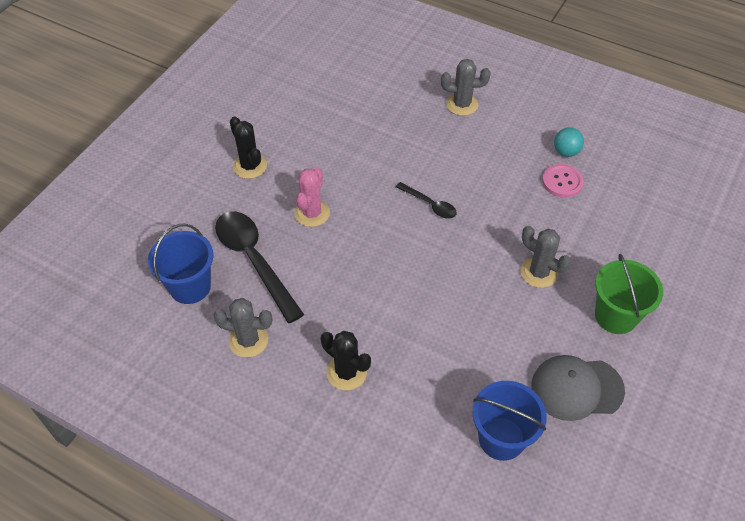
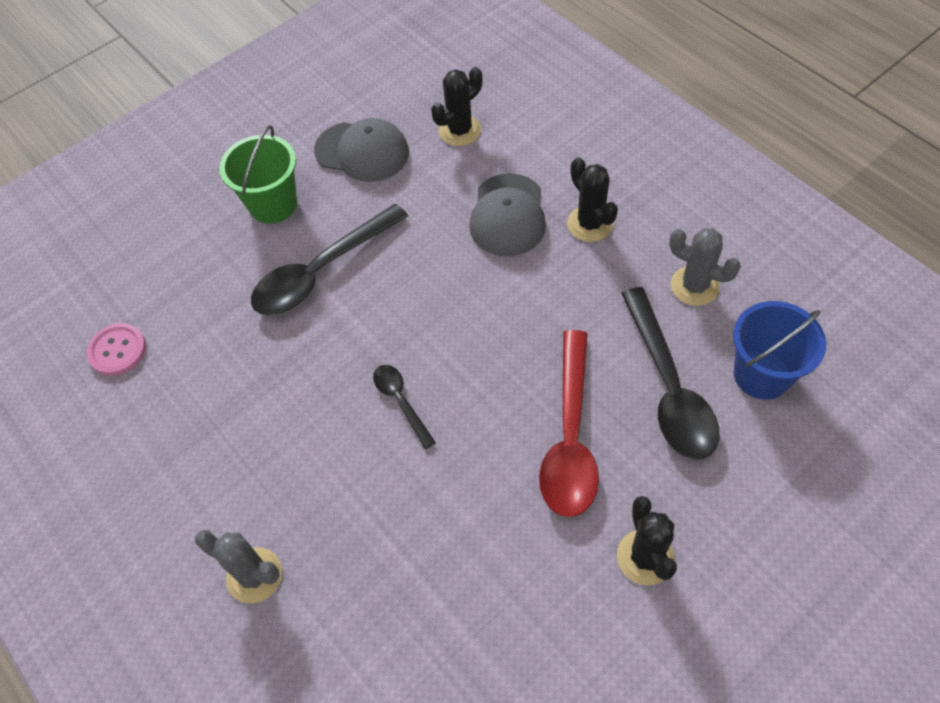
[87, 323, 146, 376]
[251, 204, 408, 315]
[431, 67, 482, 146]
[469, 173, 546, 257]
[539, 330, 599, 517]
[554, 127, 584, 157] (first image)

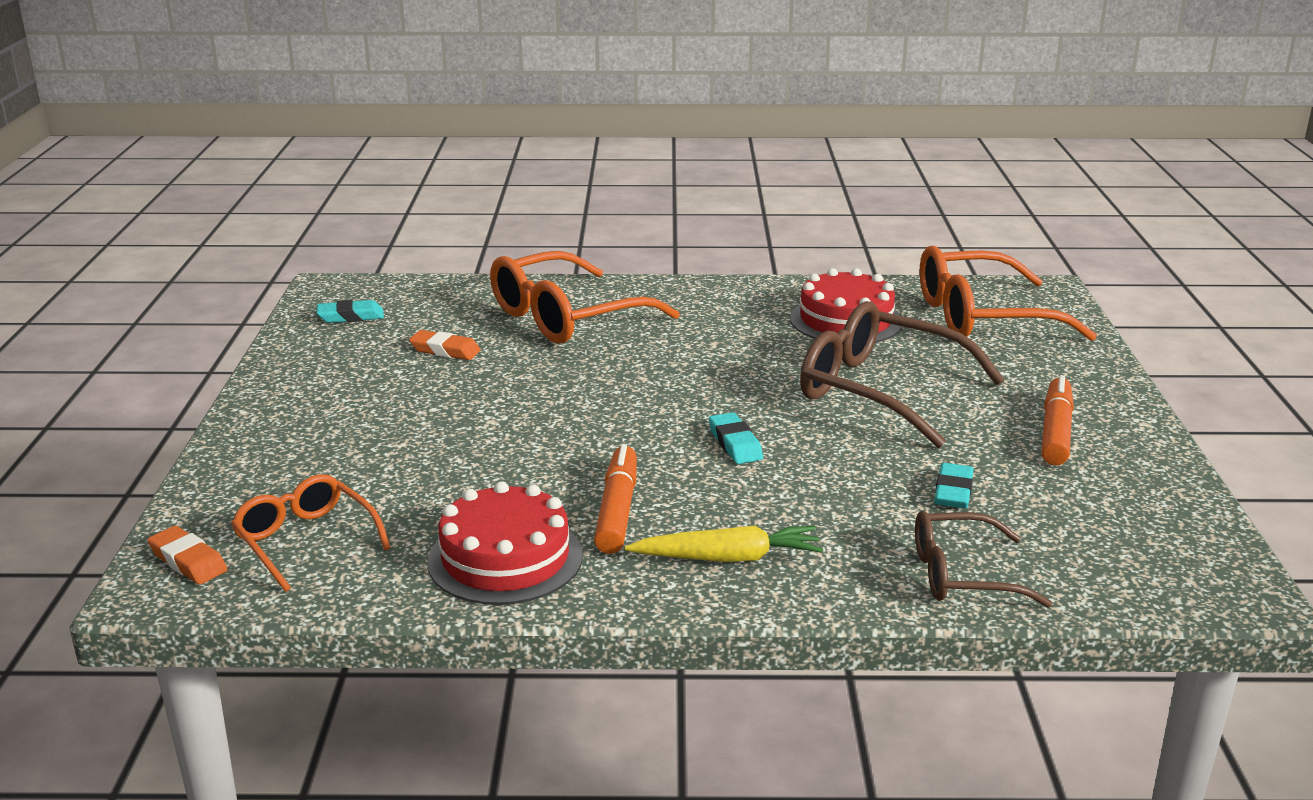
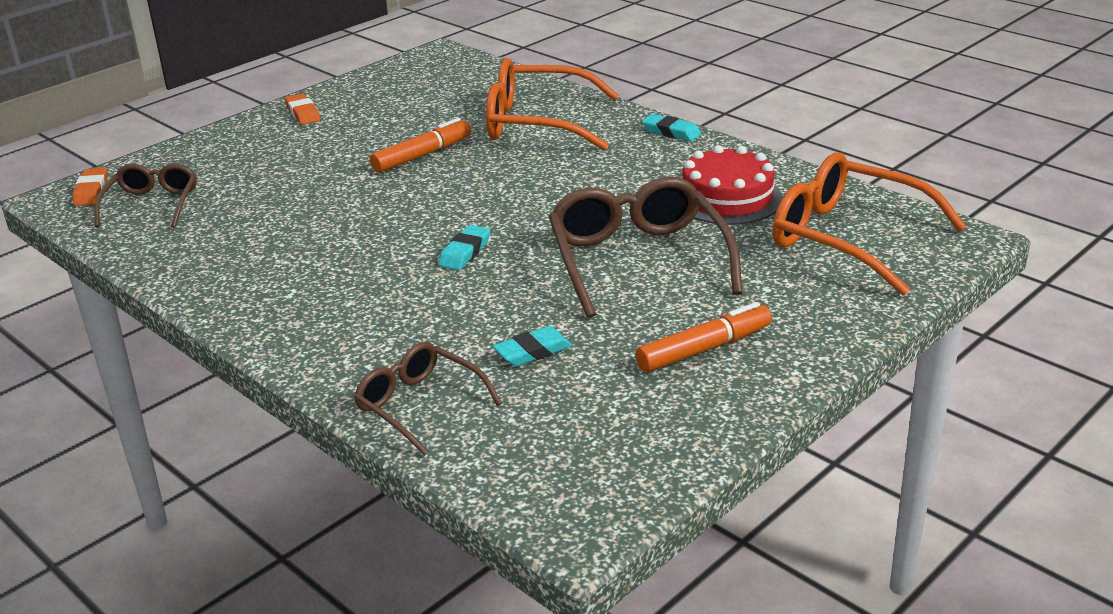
[94, 163, 197, 228]
[285, 93, 321, 125]
[370, 118, 471, 173]
[642, 114, 701, 141]
[428, 481, 583, 605] (first image)
[625, 525, 823, 562] (first image)

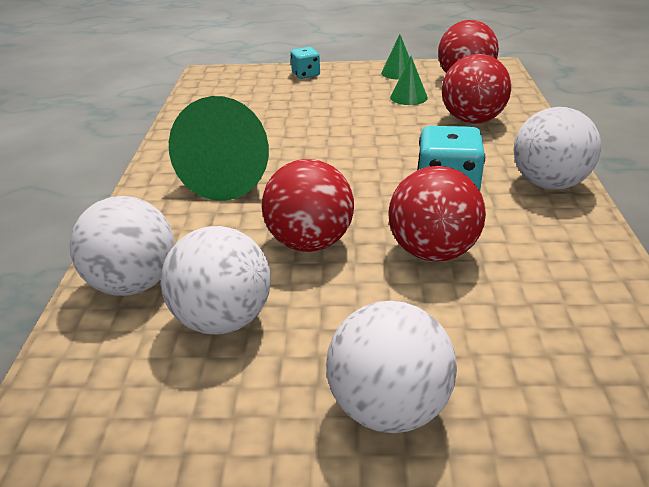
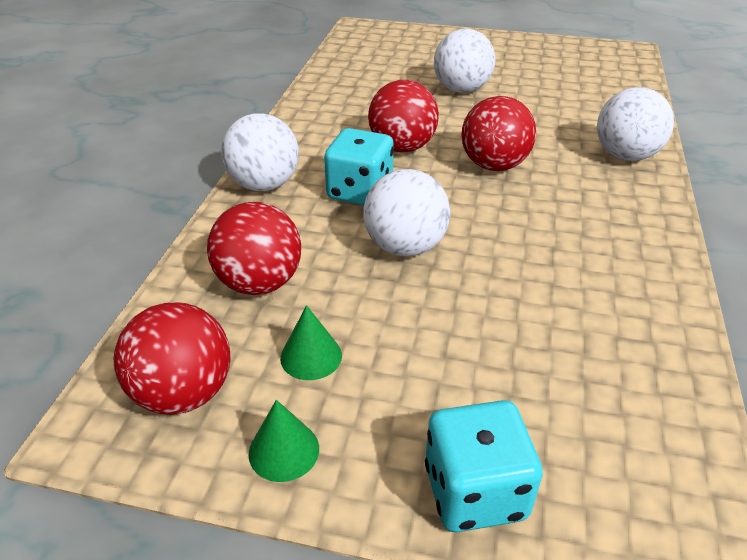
[364, 169, 450, 256]
[425, 400, 543, 532]
[169, 96, 269, 201] (first image)

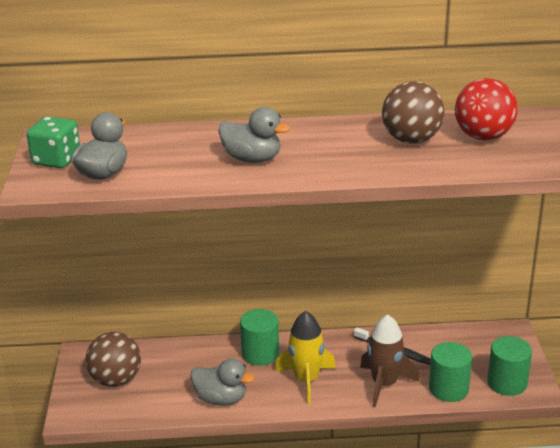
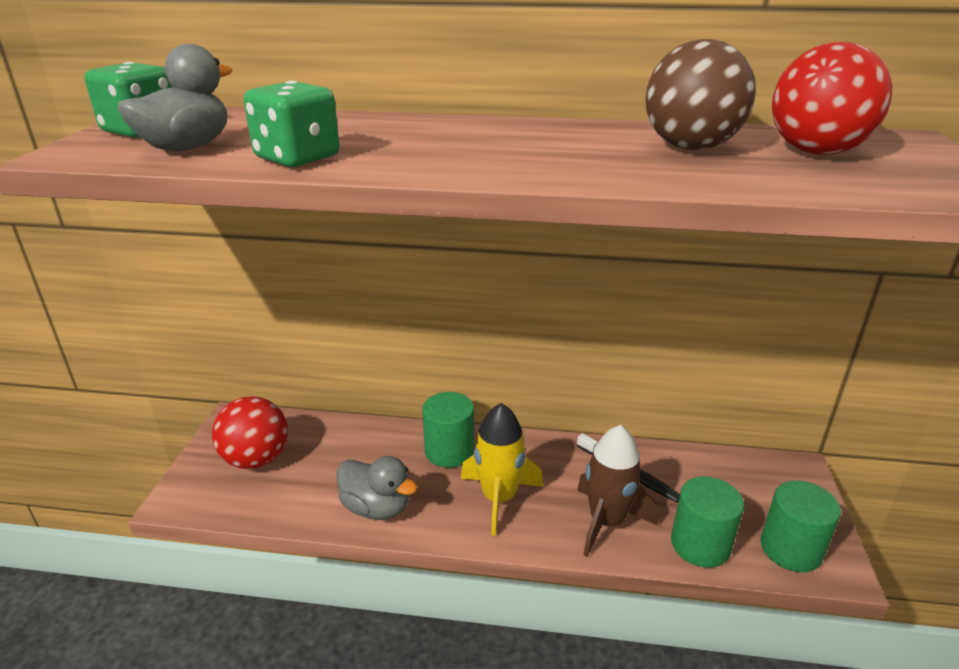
[212, 396, 288, 469]
[243, 80, 340, 167]
[218, 107, 290, 163] (first image)

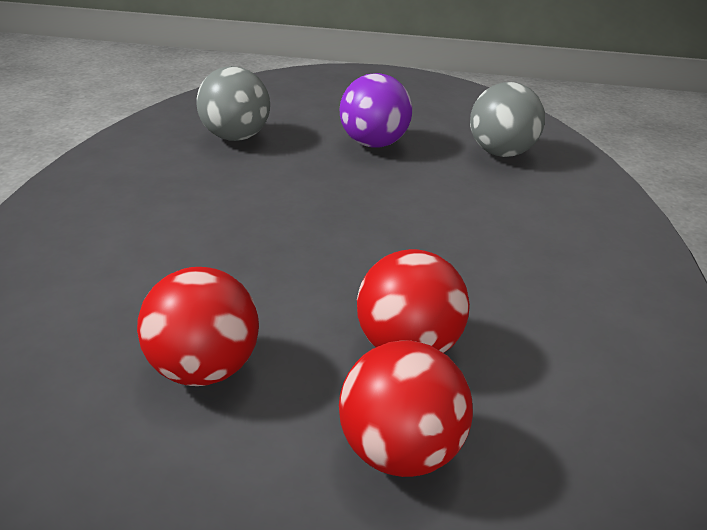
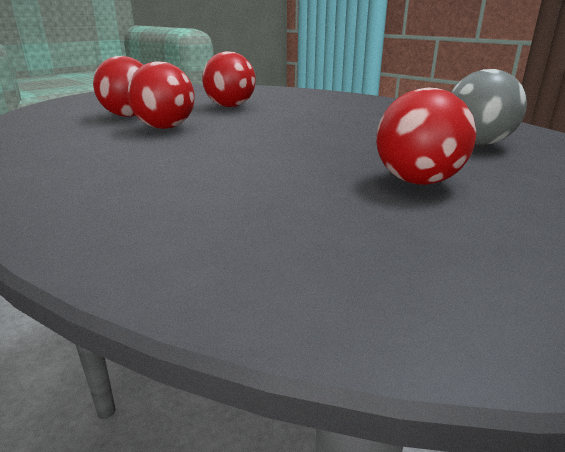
[376, 87, 476, 185]
[470, 82, 545, 157] (first image)

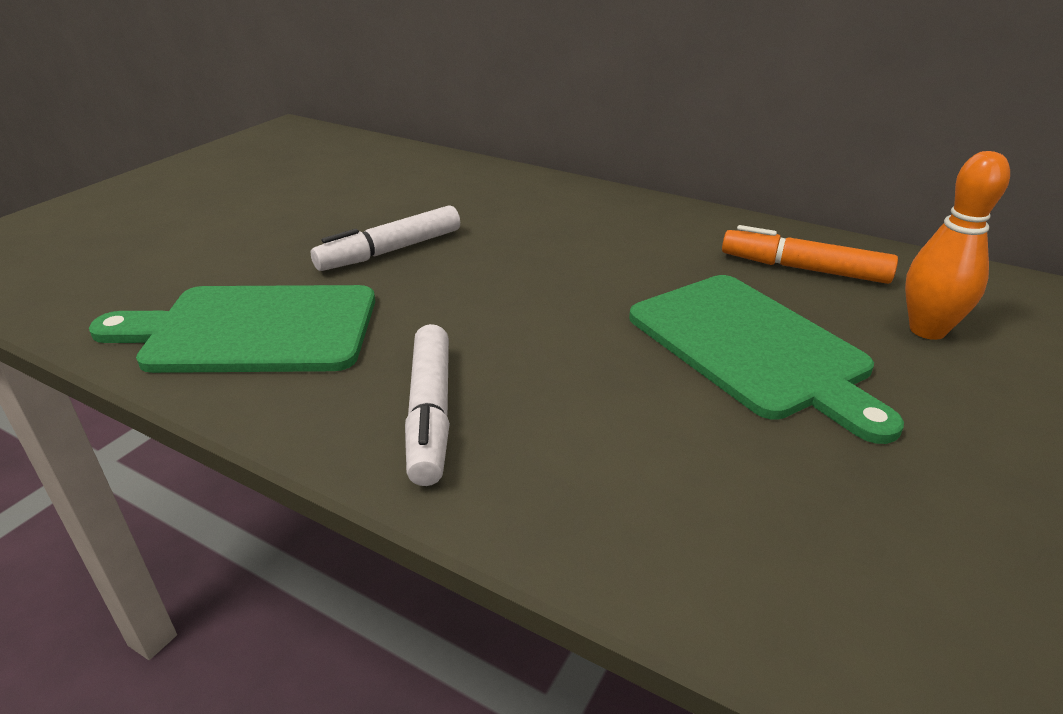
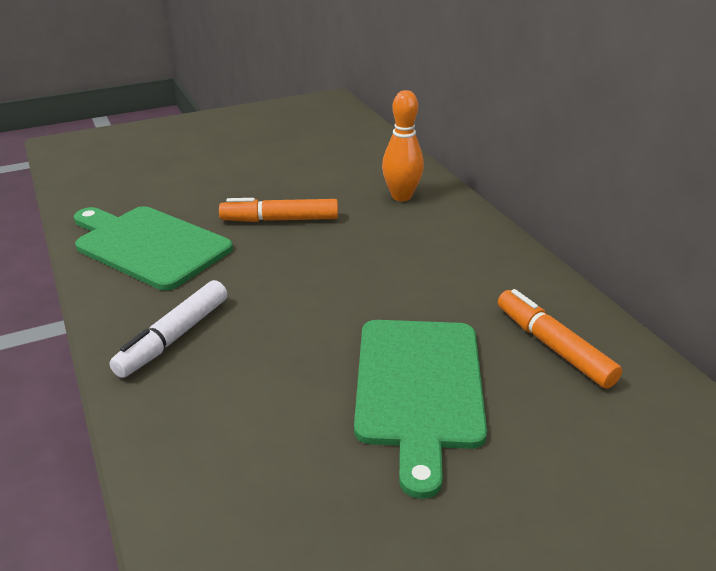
[219, 198, 338, 222]
[382, 90, 424, 201]

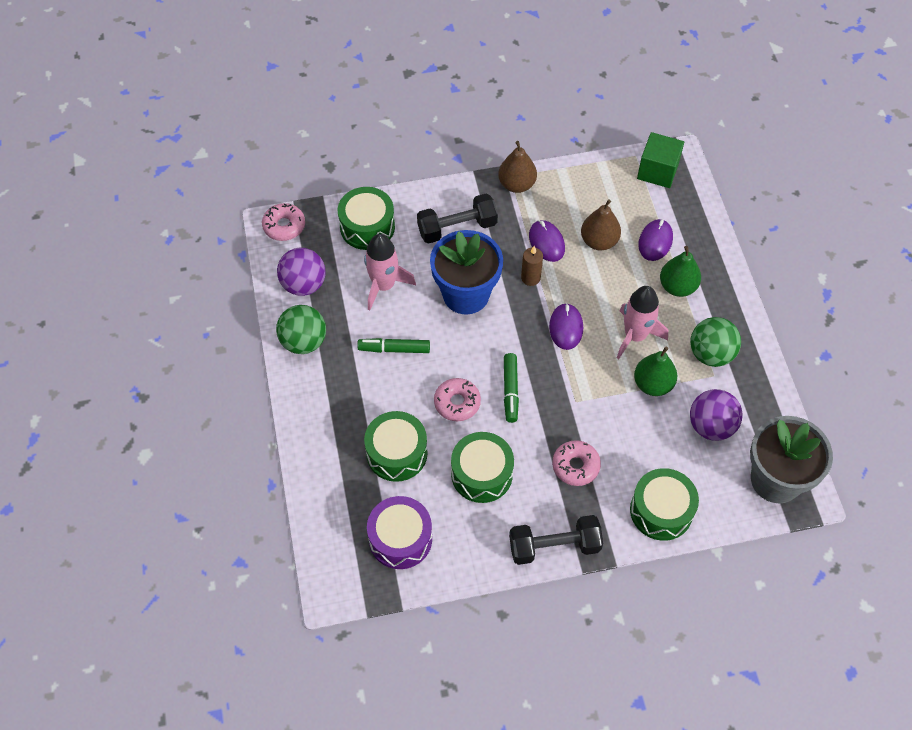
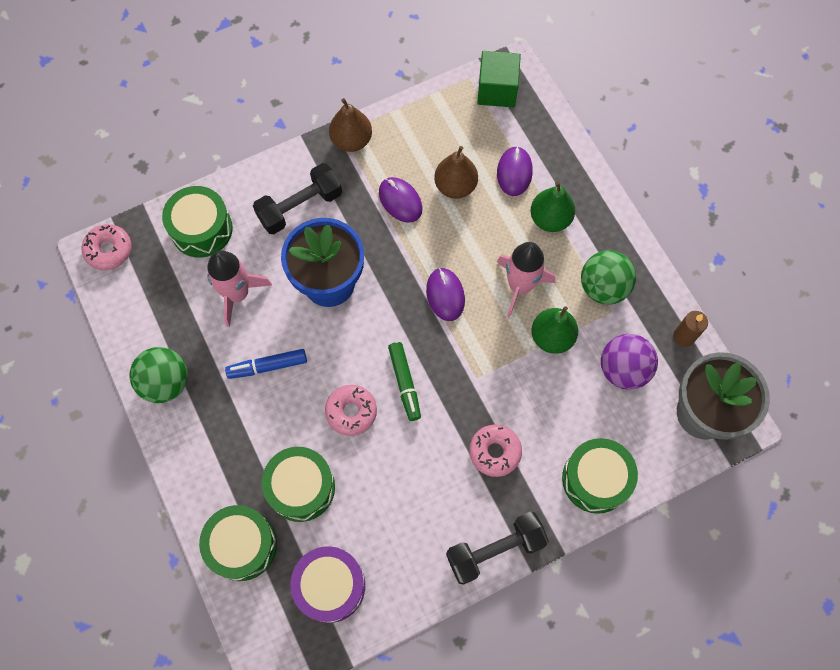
[199, 505, 277, 581]
[225, 349, 307, 379]
[673, 311, 708, 347]
[277, 248, 326, 296] (first image)

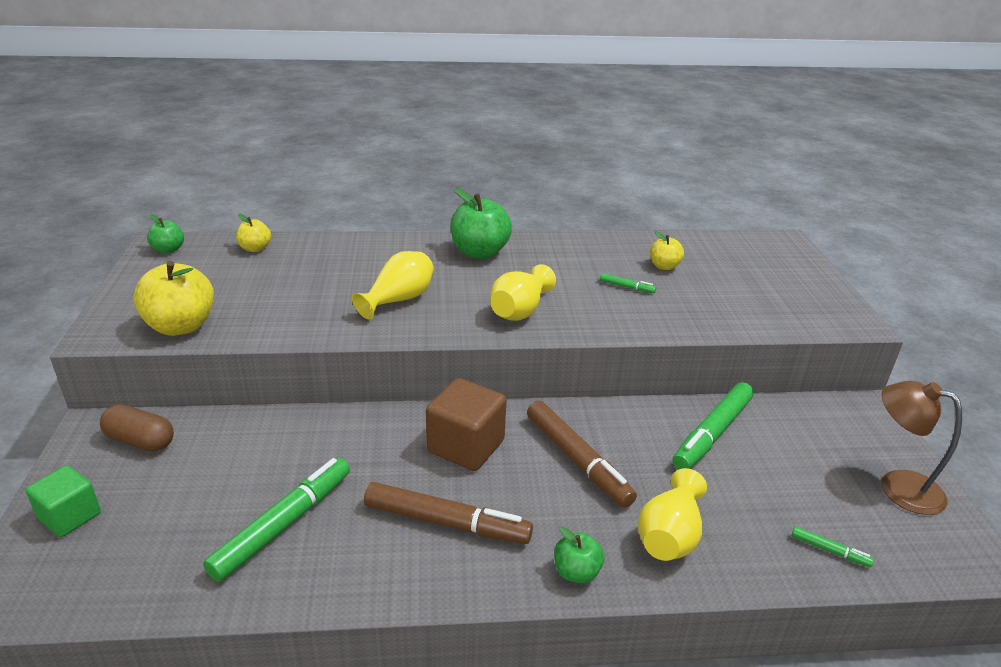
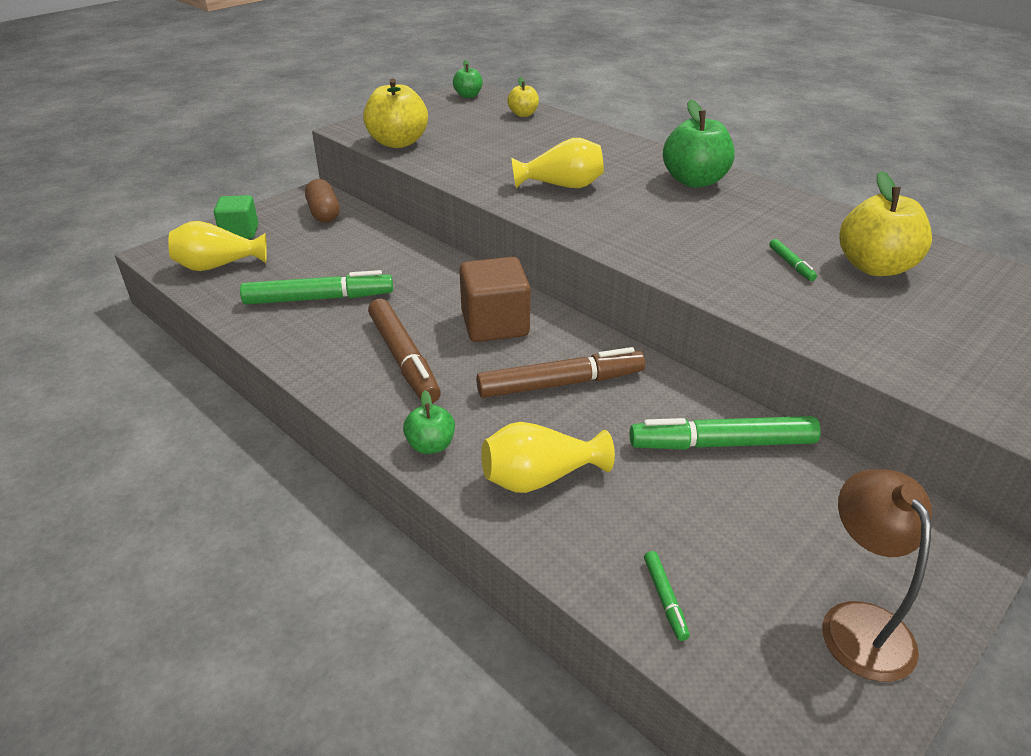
[168, 221, 267, 271]
[476, 347, 645, 398]
[839, 171, 932, 276]

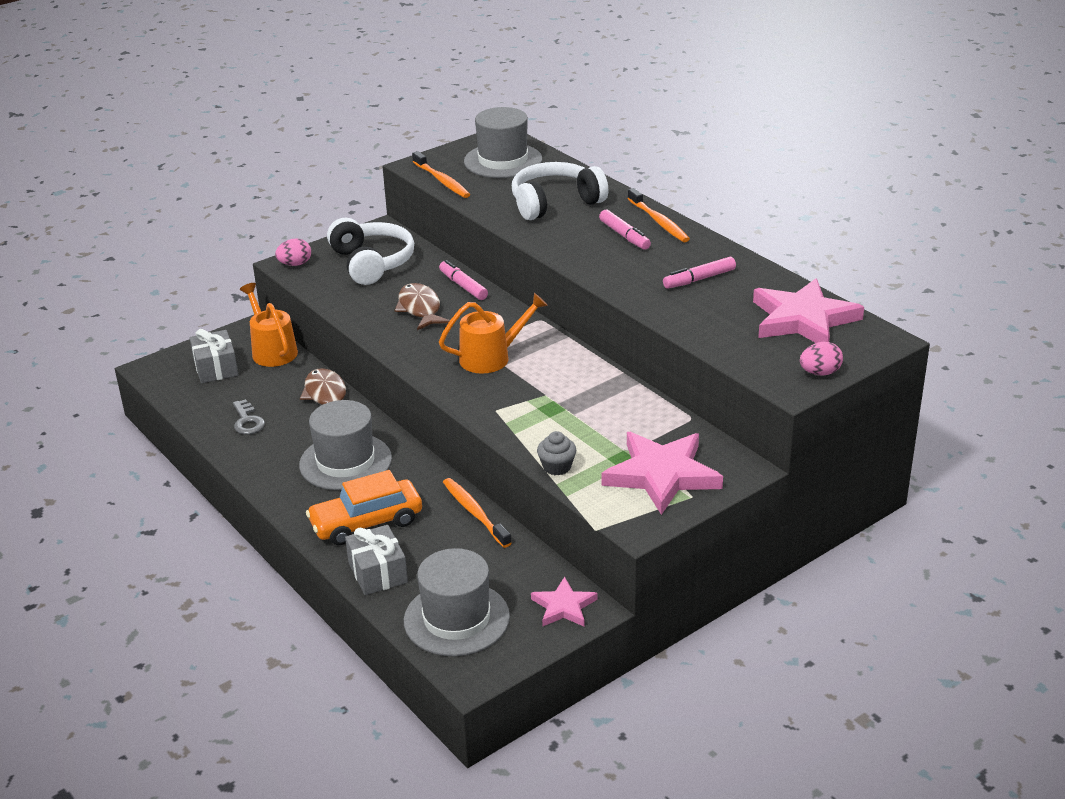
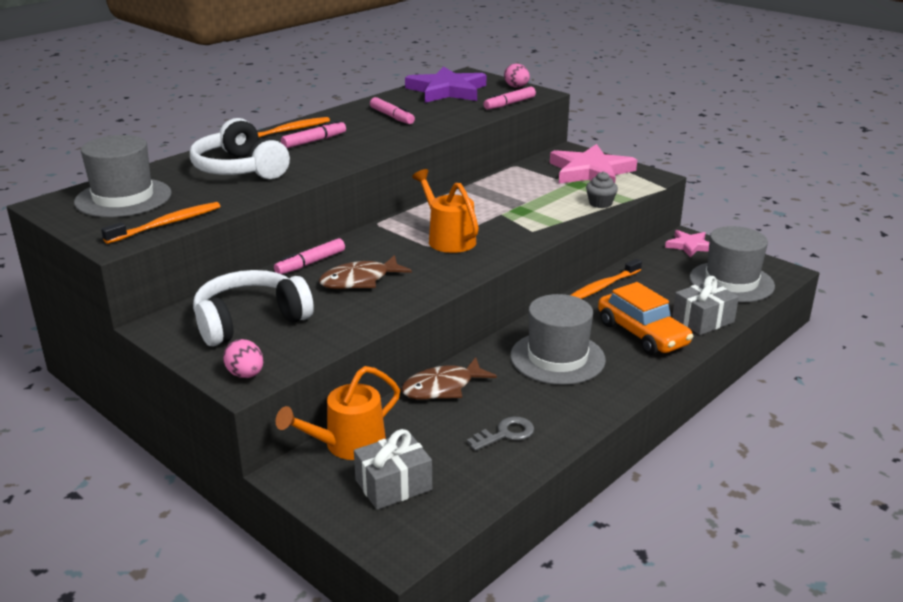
[405, 66, 486, 103]
[484, 87, 536, 110]

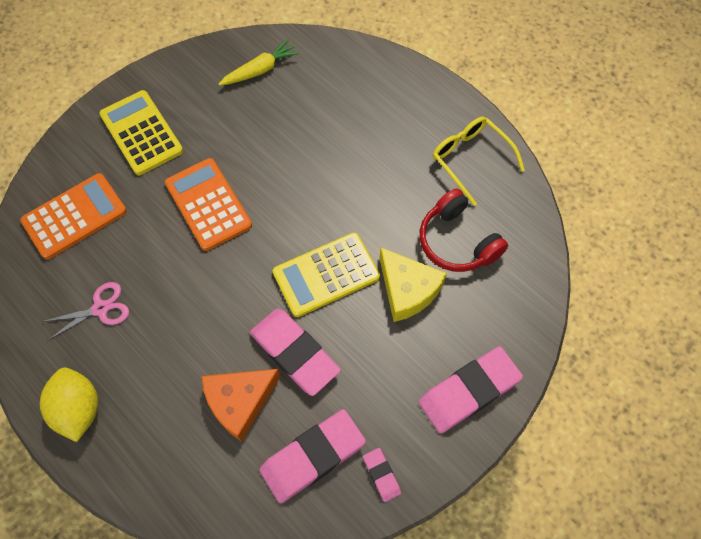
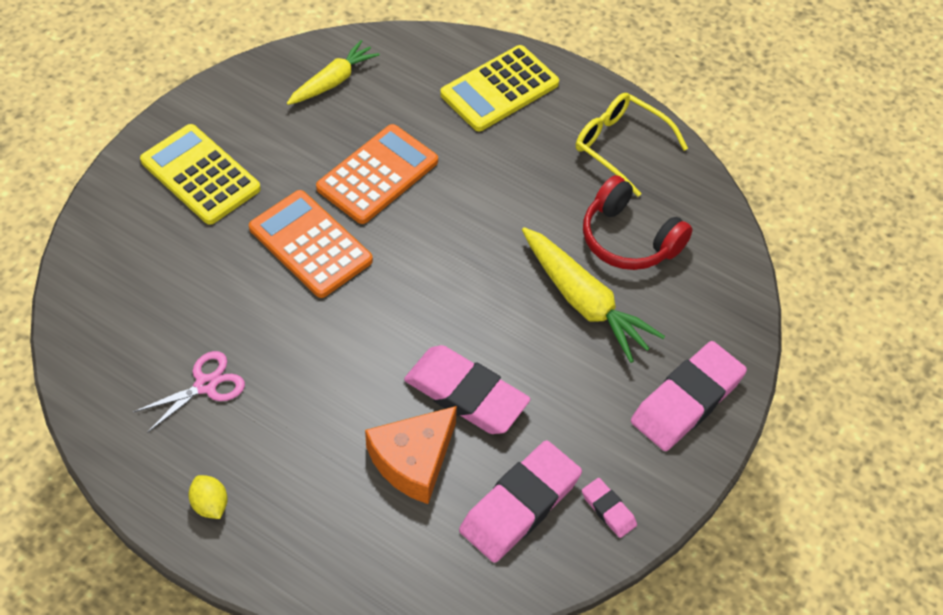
[188, 475, 228, 519]
[316, 124, 438, 224]
[440, 45, 559, 131]
[522, 227, 665, 363]

